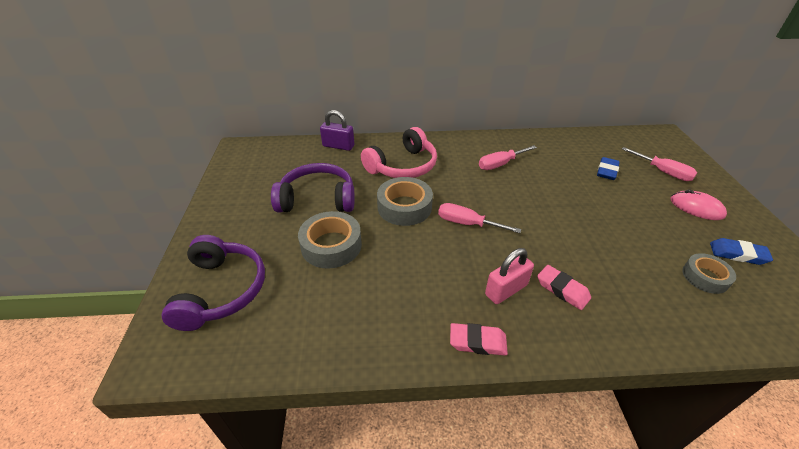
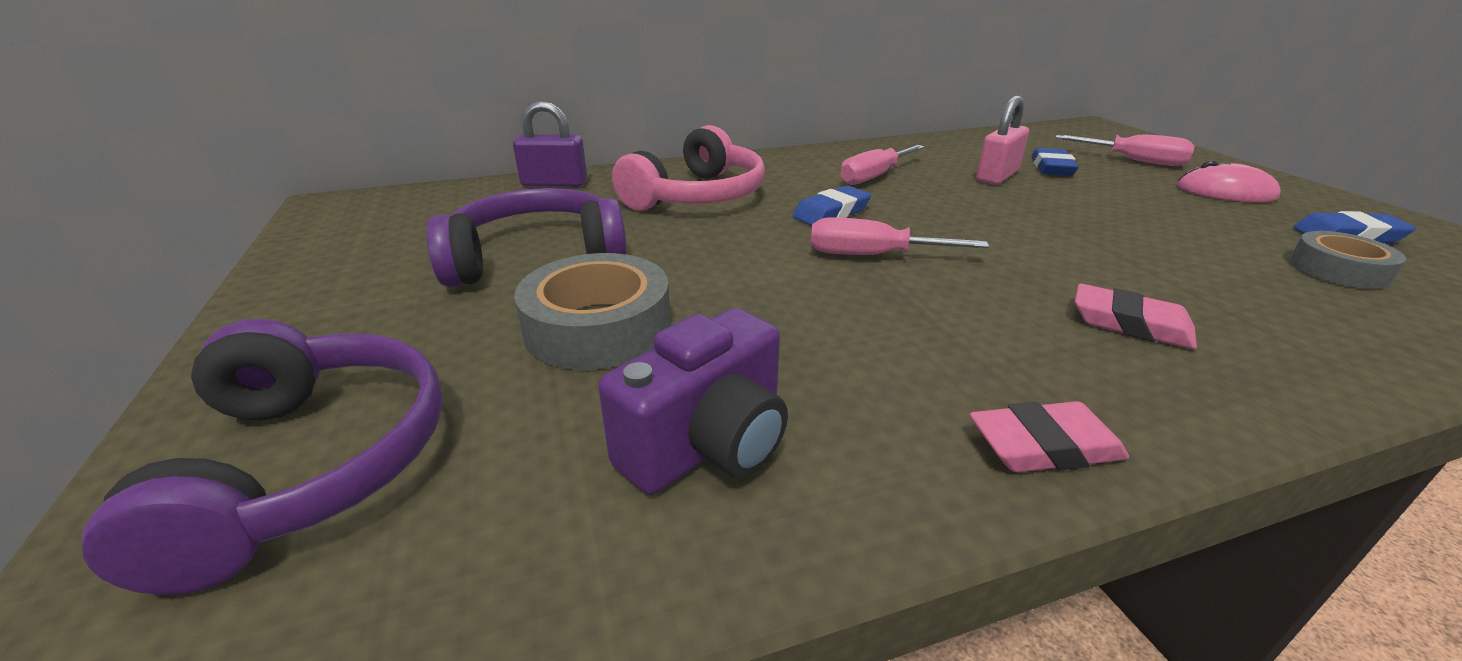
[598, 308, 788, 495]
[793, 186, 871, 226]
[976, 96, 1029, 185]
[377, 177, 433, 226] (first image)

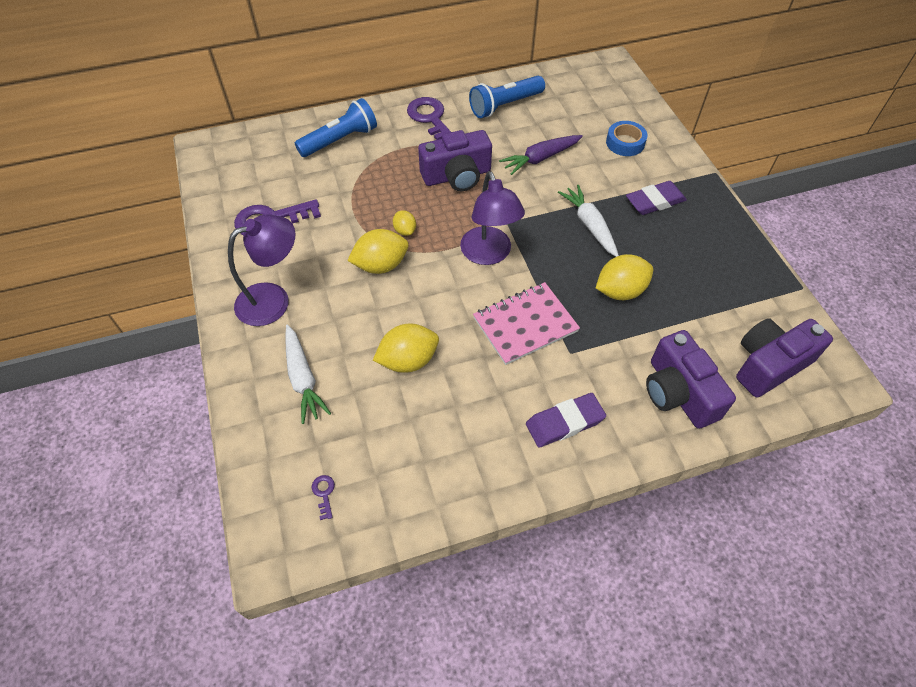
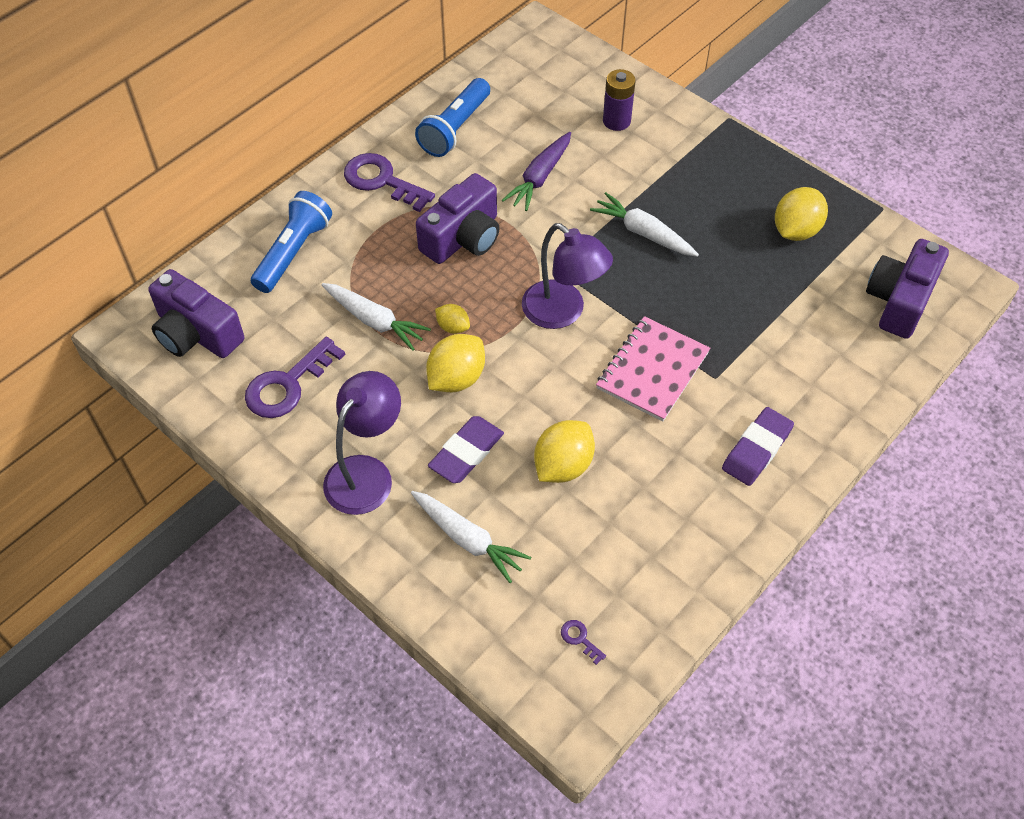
[148, 269, 244, 358]
[321, 283, 431, 351]
[428, 416, 504, 483]
[603, 69, 636, 131]
[775, 187, 828, 241]

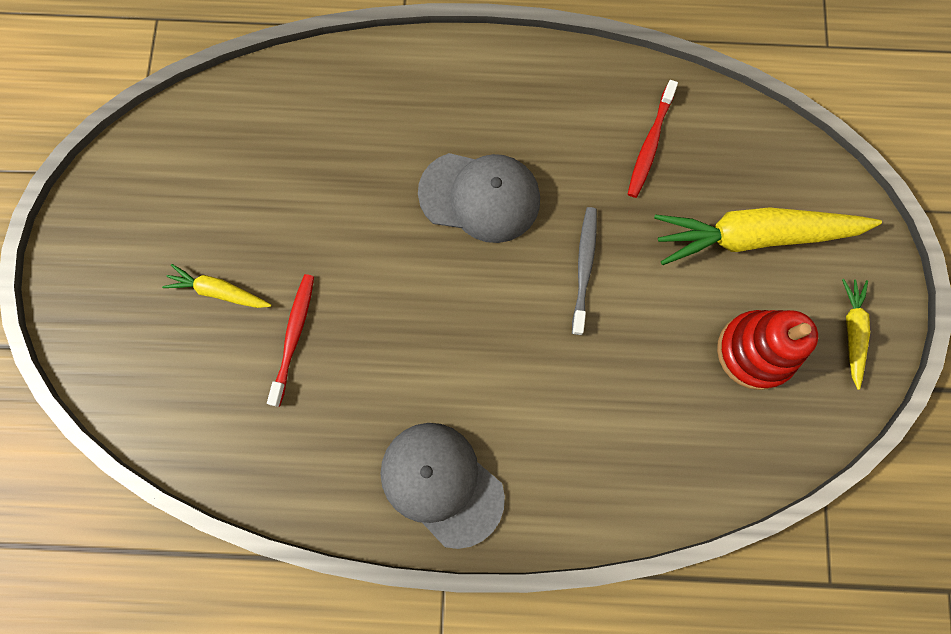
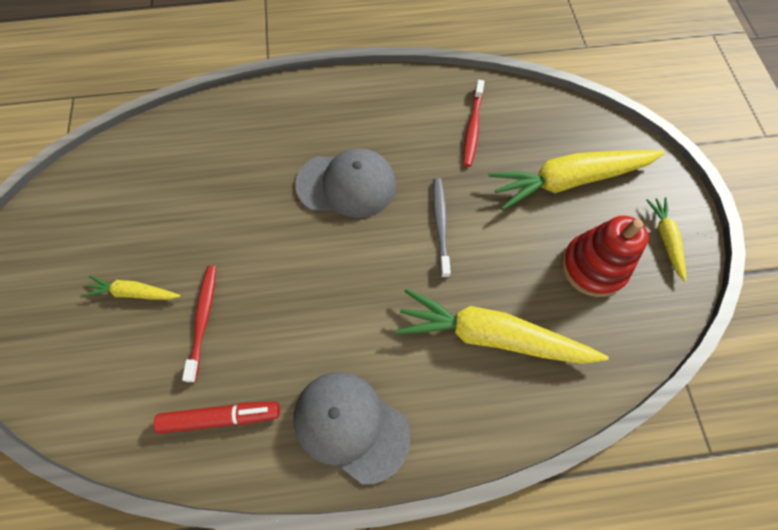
[153, 401, 280, 434]
[395, 289, 609, 364]

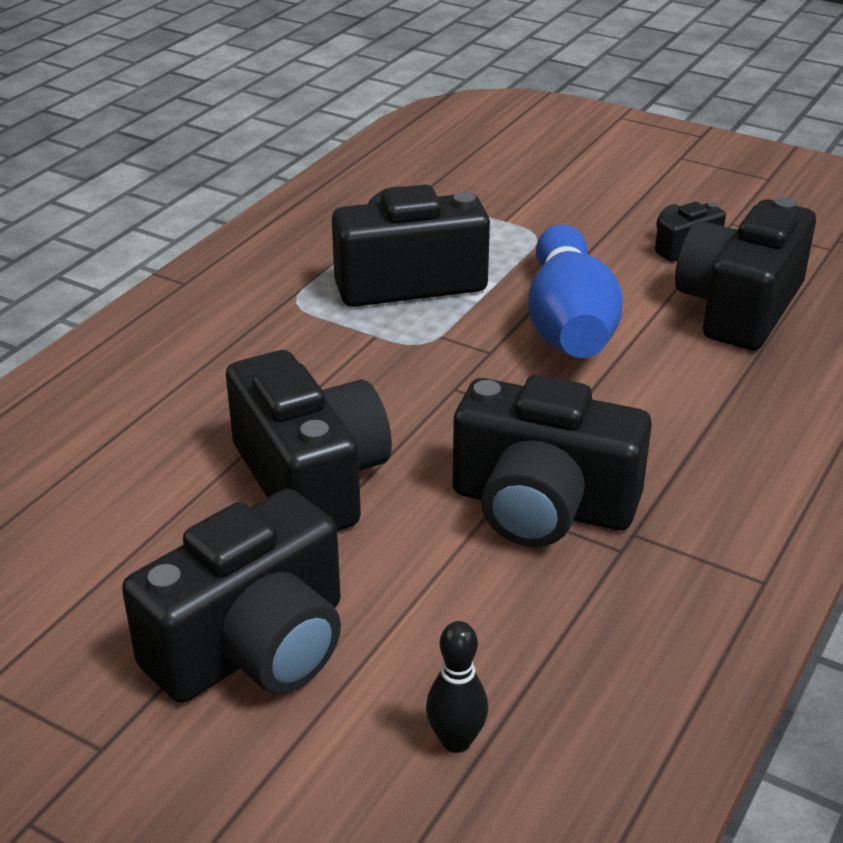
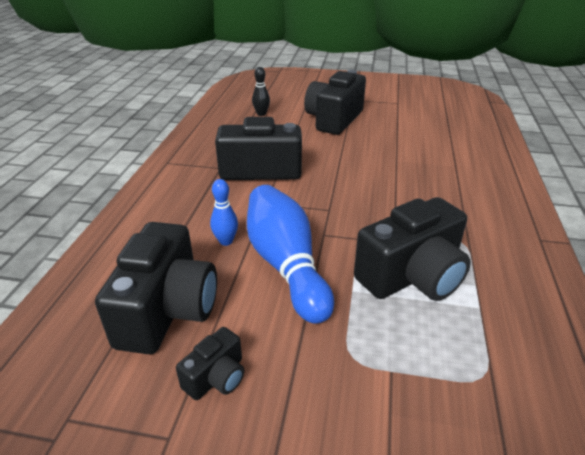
[210, 179, 238, 246]
[226, 350, 392, 531] (first image)

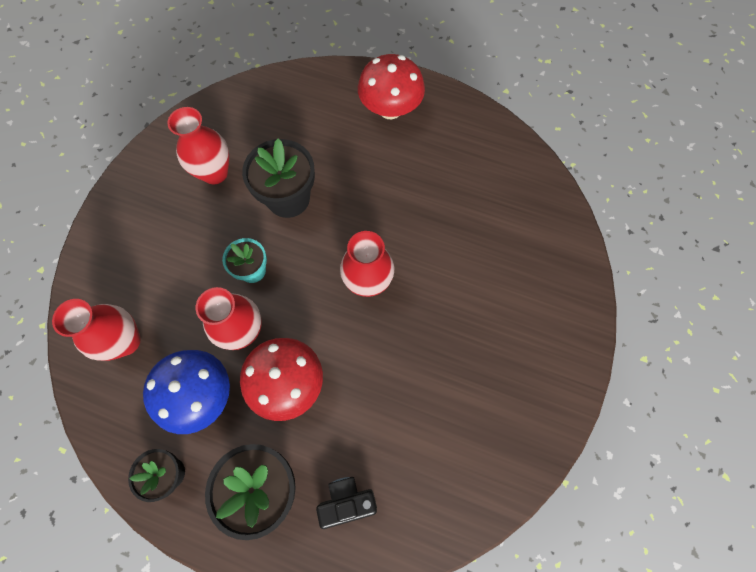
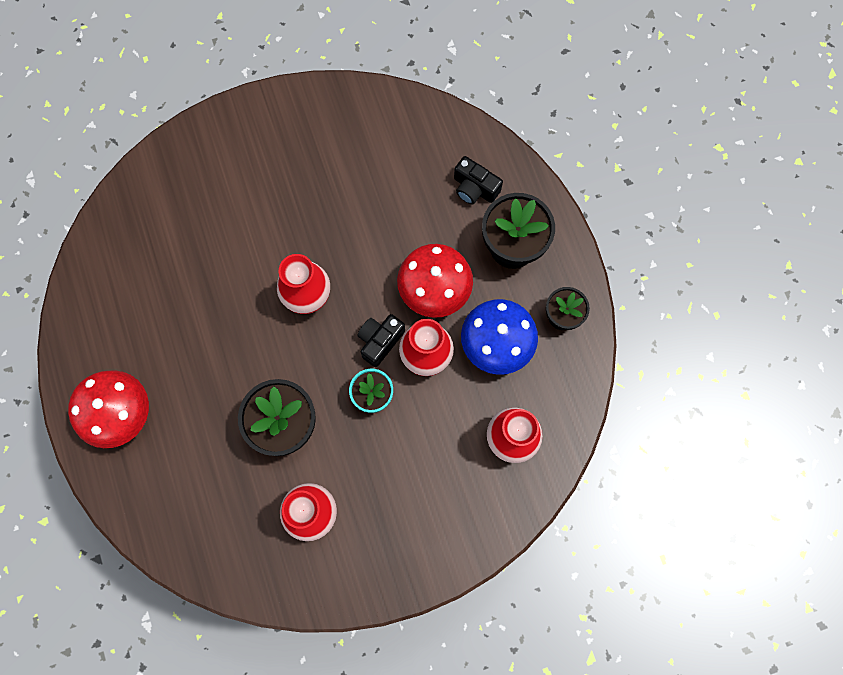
[357, 314, 405, 367]

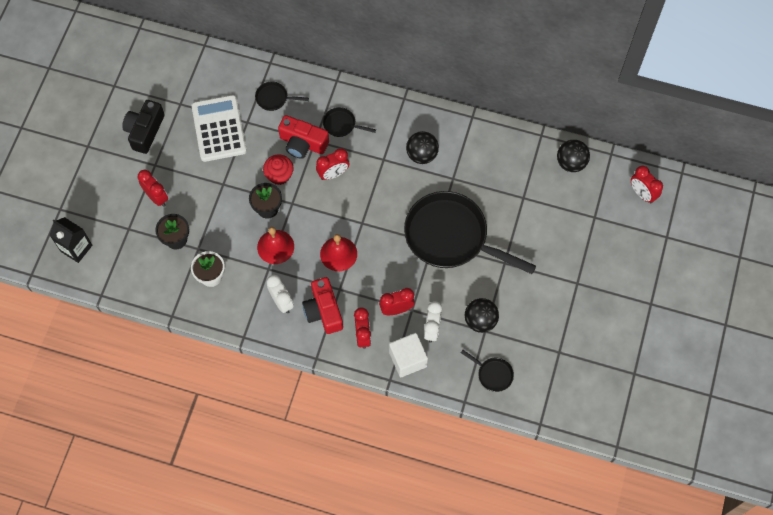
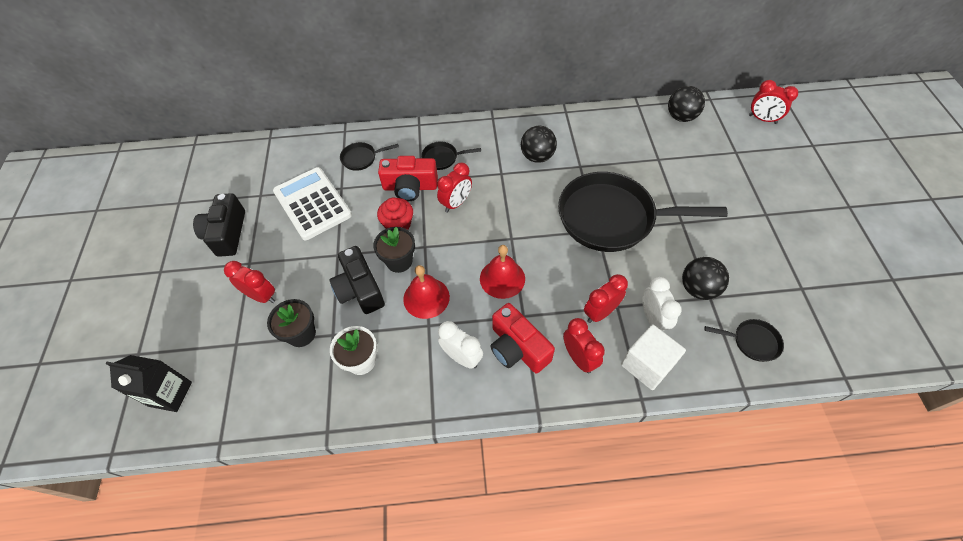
[329, 246, 385, 314]

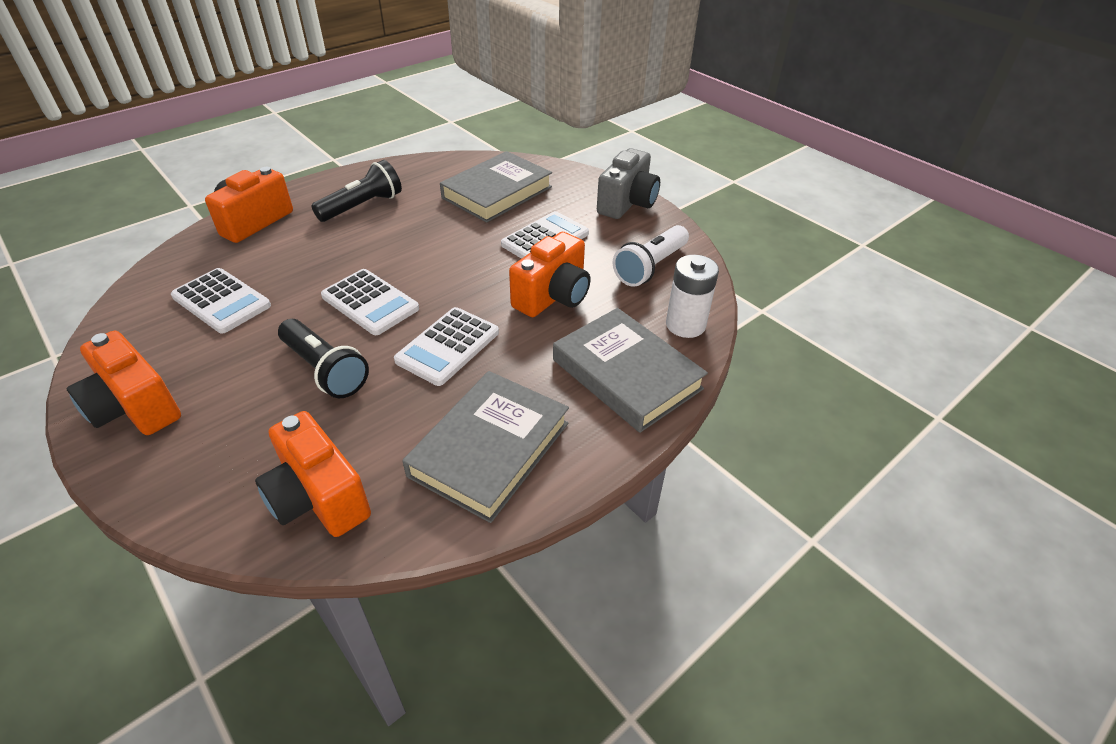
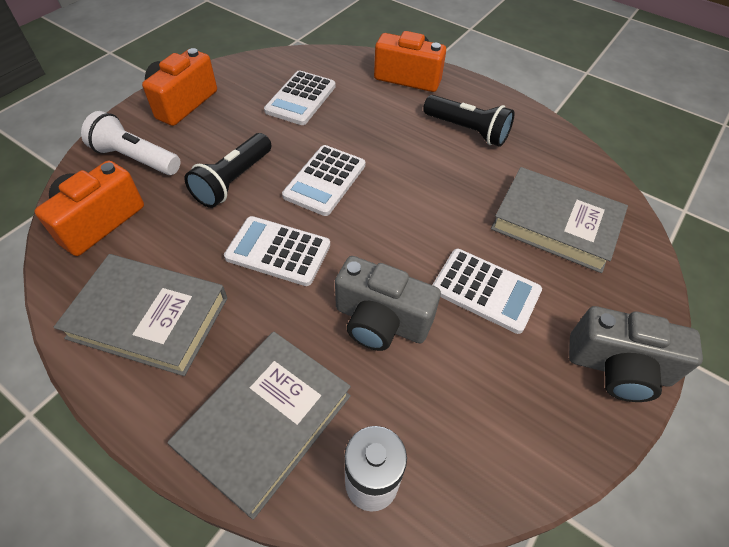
[81, 111, 180, 175]
[335, 256, 441, 351]

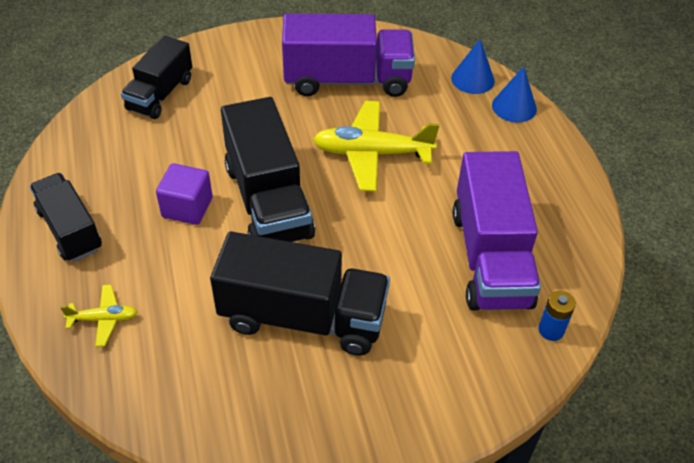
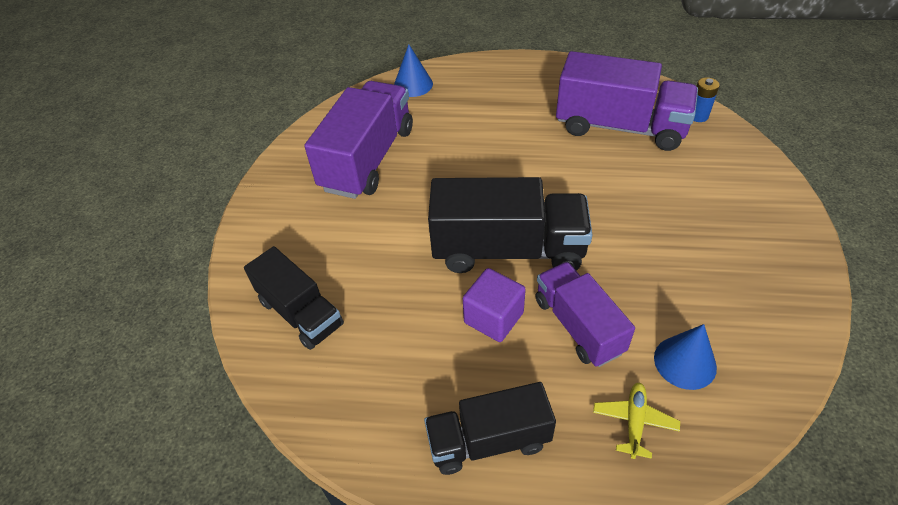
[535, 262, 635, 367]
[654, 324, 717, 390]
[210, 231, 390, 356] (first image)
[313, 101, 439, 192] (first image)

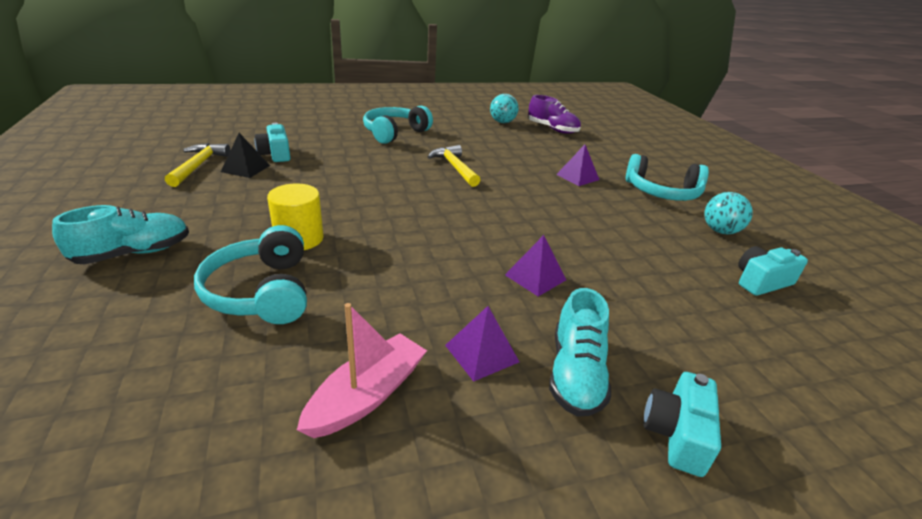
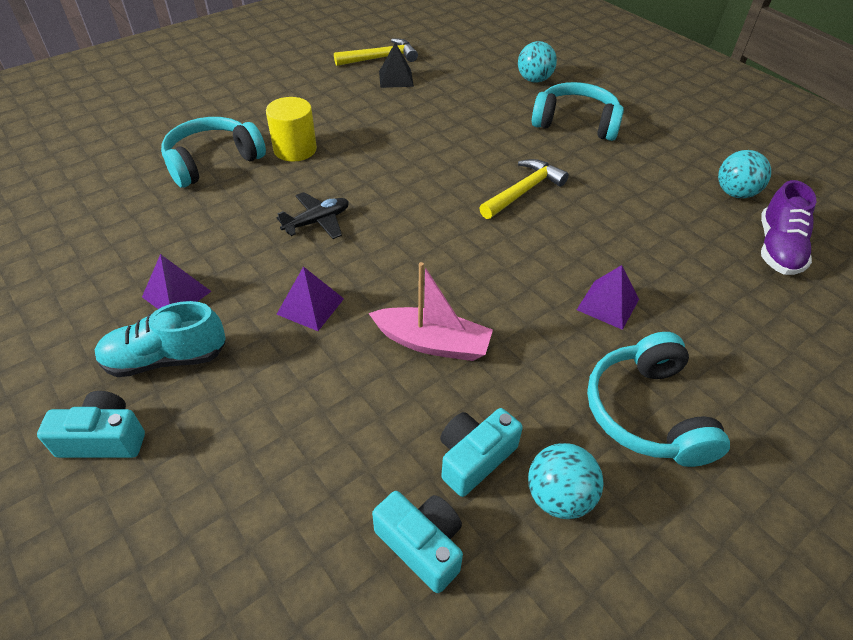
[276, 192, 349, 239]
[369, 262, 493, 361]
[440, 408, 523, 497]
[518, 41, 557, 83]
[52, 205, 189, 264] (first image)

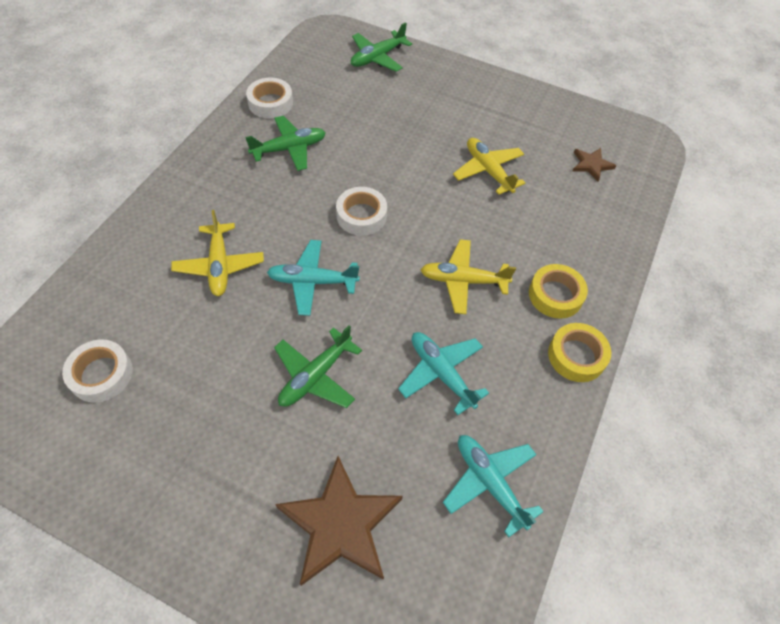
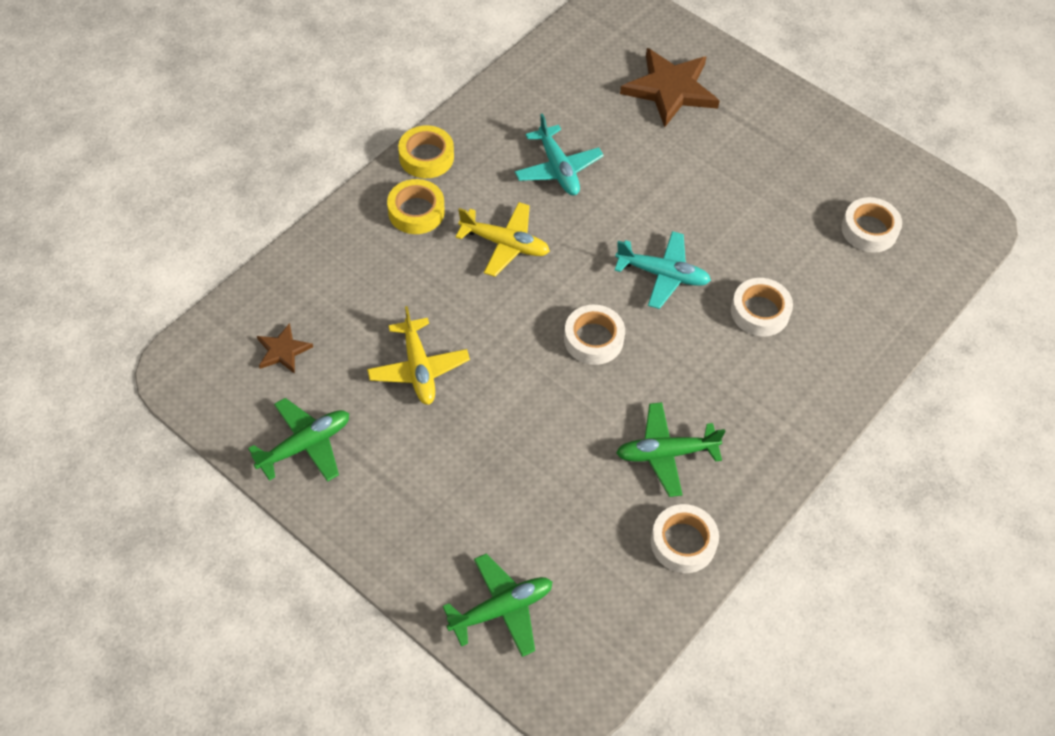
[248, 398, 349, 482]
[731, 278, 793, 337]
[443, 435, 544, 537] (first image)

